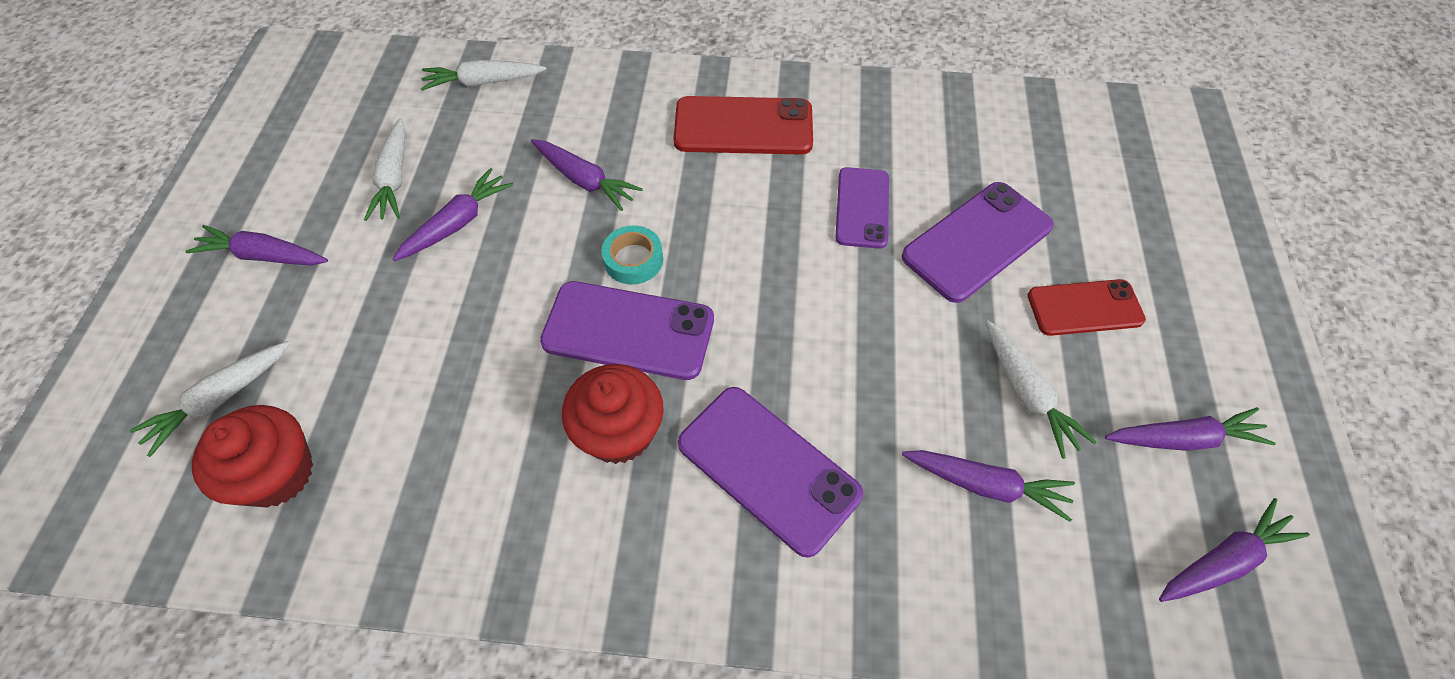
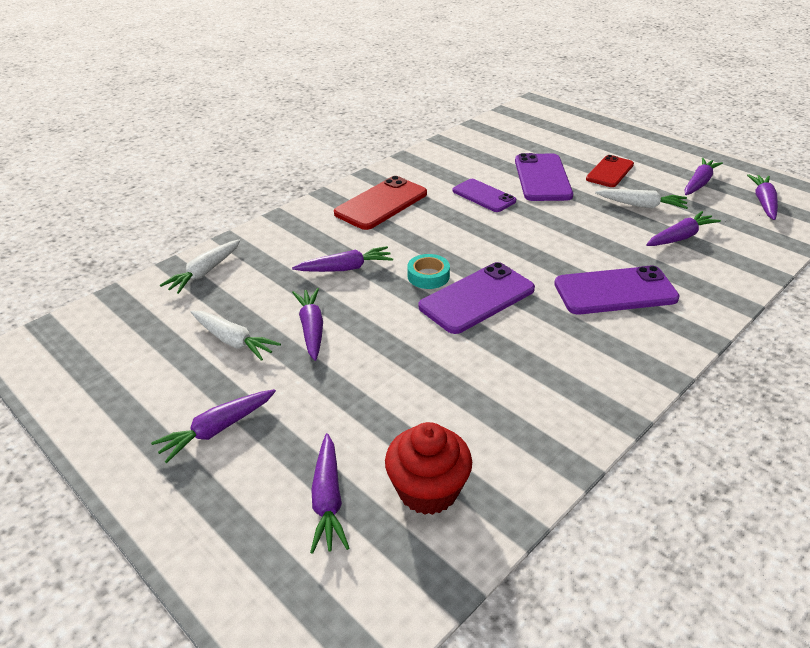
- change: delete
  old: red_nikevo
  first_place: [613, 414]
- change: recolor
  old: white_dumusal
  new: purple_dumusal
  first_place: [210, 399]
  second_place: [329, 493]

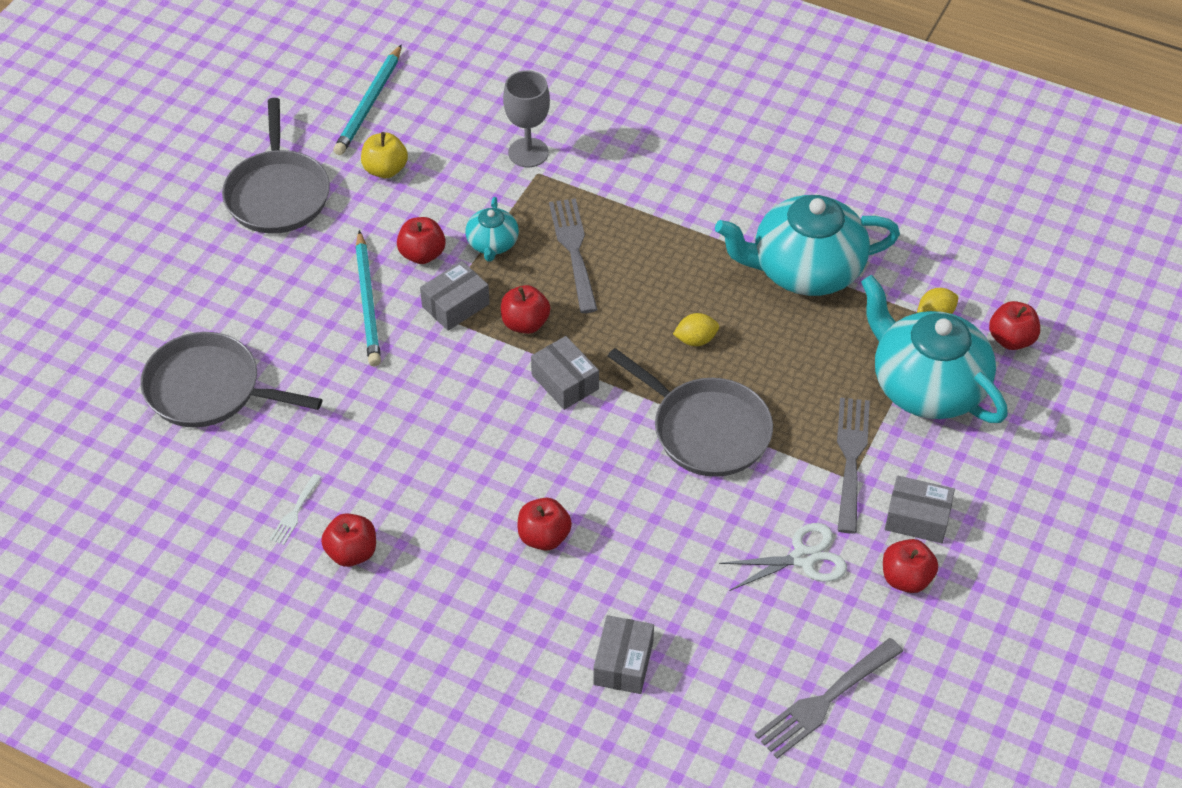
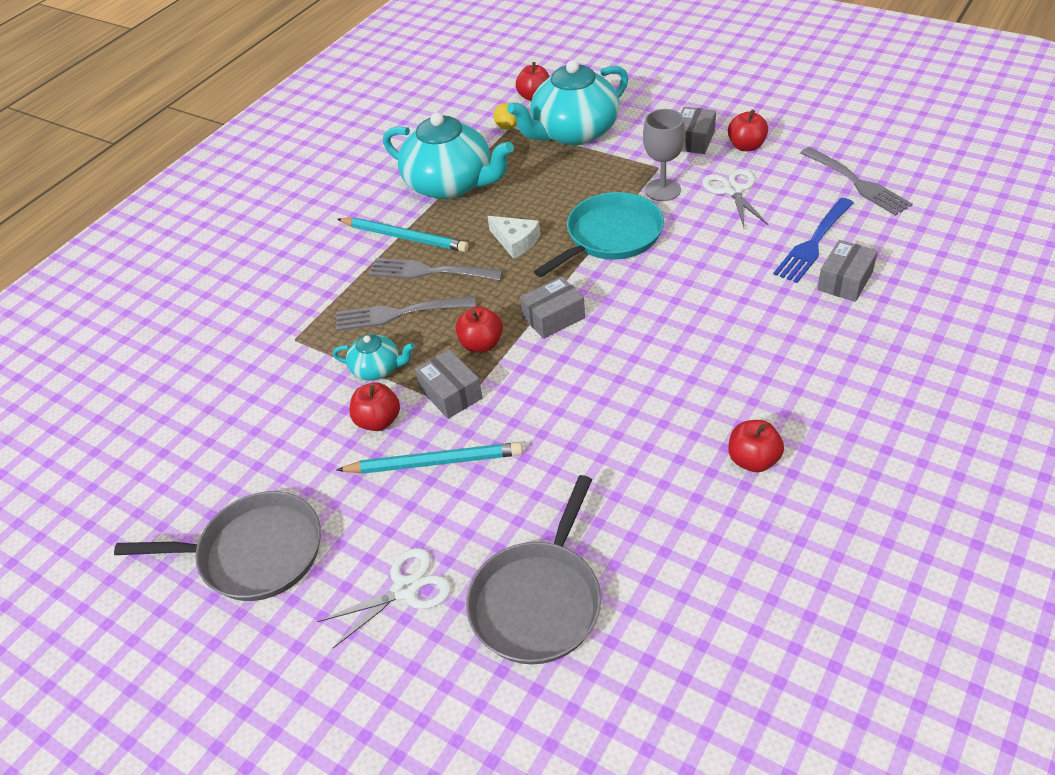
- change: delete
  old: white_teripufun
  first_place: [296, 509]
- change: delete
  old: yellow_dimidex
  first_place: [384, 155]
- change: delete
  old: red_dimidex
  first_place: [545, 524]
- change: insert
  new: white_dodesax
  second_place: [384, 598]
- change: insert
  new: blue_teripufun
  second_place: [813, 240]
- change: move
  old: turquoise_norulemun
  first_place: [367, 99]
  second_place: [403, 235]
- change: move
  old: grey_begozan
  first_place: [526, 118]
  second_place: [664, 155]
- change: move
  old: grey_teripufun
  first_place: [853, 466]
  second_place: [436, 269]
- change: replace
  old: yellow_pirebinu
  new: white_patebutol
  first_place: [696, 329]
  second_place: [513, 237]
- change: recolor
  old: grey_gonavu
  new: turquoise_gonavu
  first_place: [690, 412]
  second_place: [599, 234]
- change: rotate
  old: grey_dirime
  first_place: [623, 654]
  second_place: [847, 271]
  degrees: -75
- change: rotate
  old: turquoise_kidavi
  first_place: [807, 245]
  second_place: [448, 156]
  degrees: -60

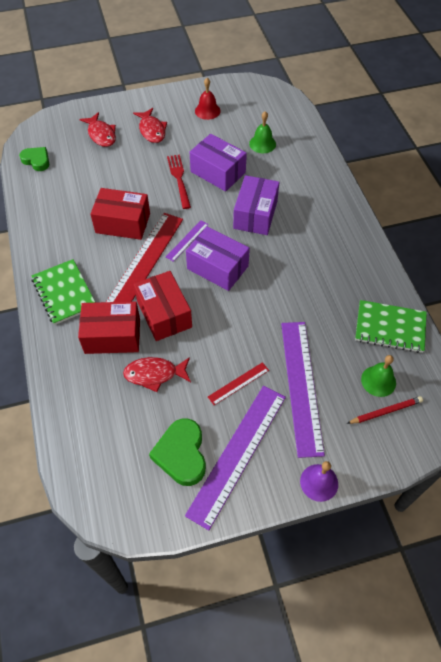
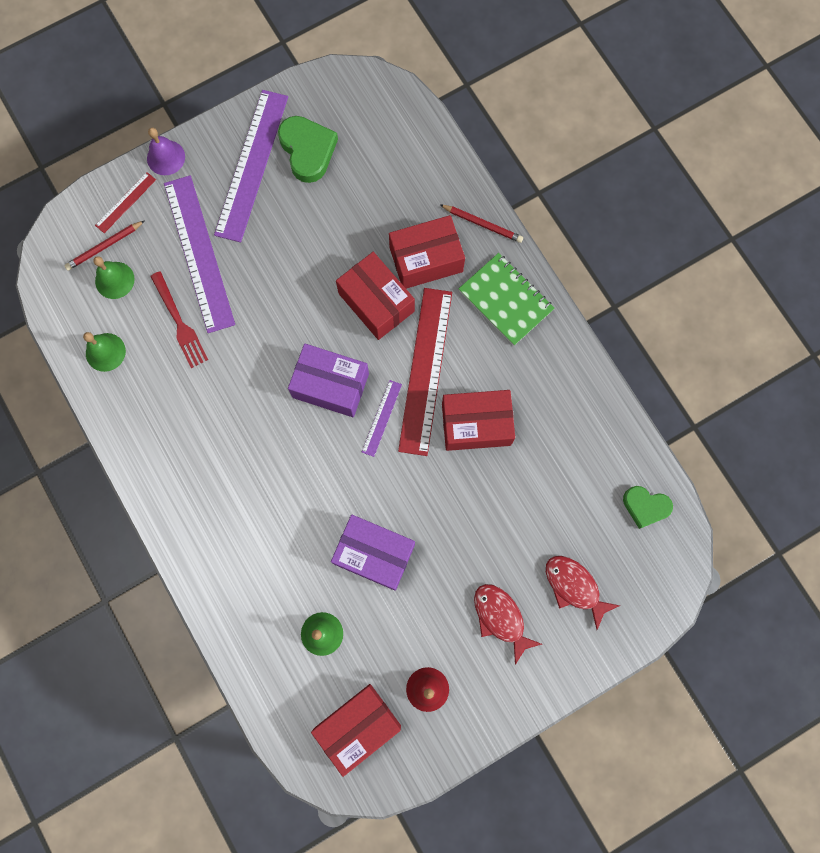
- change: delete
  old: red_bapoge
  first_place: [157, 374]
- change: delete
  old: purple_dirime
  first_place: [256, 205]
- change: insert
  new: red_dirime
  second_place: [356, 730]
- change: insert
  new: red_norulemun
  second_place: [481, 223]
- change: move
  old: red_teripufun
  first_place: [179, 181]
  second_place: [179, 319]
- change: move
  old: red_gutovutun
  first_place: [238, 383]
  second_place: [125, 202]
- change: replace
  old: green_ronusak
  new: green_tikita
  first_place: [391, 326]
  second_place: [104, 352]

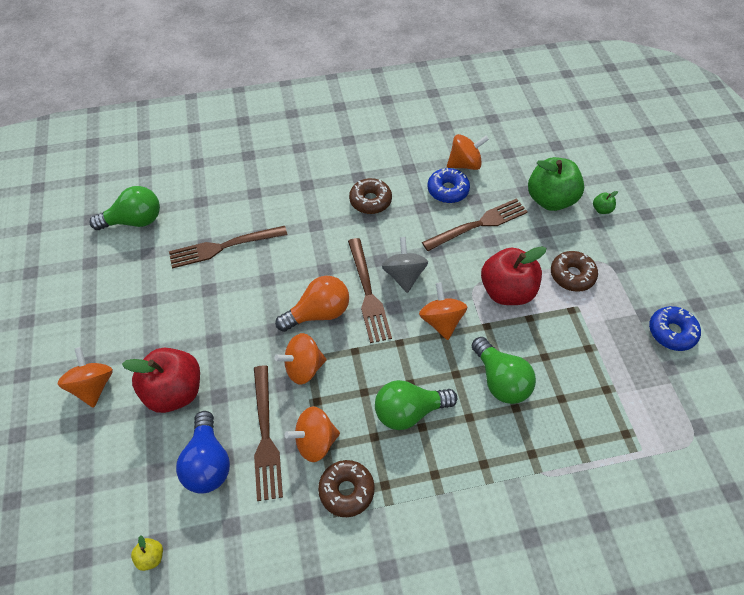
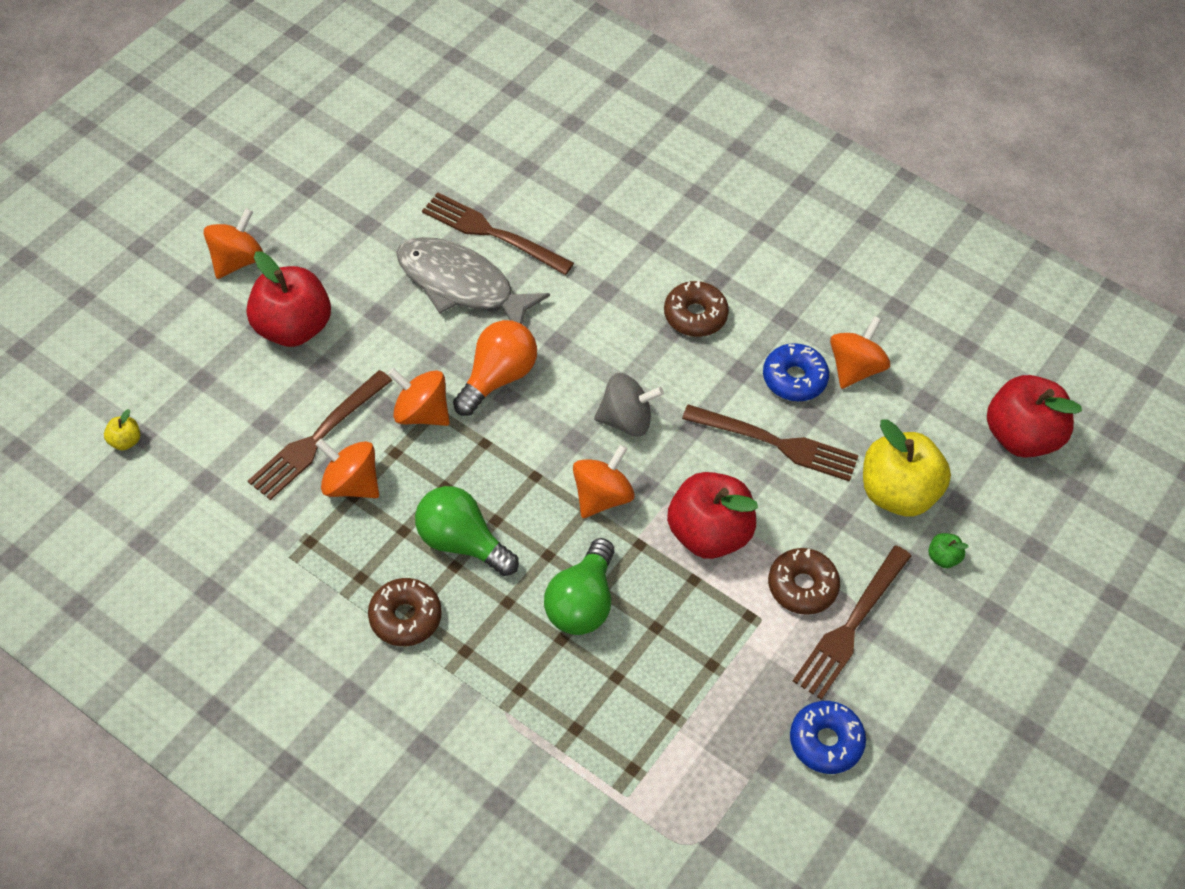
- change: delete
  old: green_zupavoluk
  first_place: [124, 208]
- change: delete
  old: blue_zupavoluk
  first_place: [203, 452]
- change: insert
  new: grey_bapoge
  second_place: [473, 280]
- change: insert
  new: red_dimidex
  second_place: [1034, 416]
- change: move
  old: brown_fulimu
  first_place: [346, 488]
  second_place: [405, 612]
- change: move
  old: brown_teripufun
  first_place: [370, 290]
  second_place: [852, 623]
- change: recolor
  old: green_dimidex
  new: yellow_dimidex
  first_place: [556, 184]
  second_place: [907, 468]
- change: rotate
  old: orange_zupavoluk
  first_place: [312, 304]
  second_place: [495, 368]
  degrees: -75
- change: rotate
  old: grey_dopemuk
  first_place: [405, 265]
  second_place: [629, 405]
  degrees: 45
- change: rotate
  old: orange_dopemuk
  first_place: [468, 152]
  second_place: [860, 352]
  degrees: -90

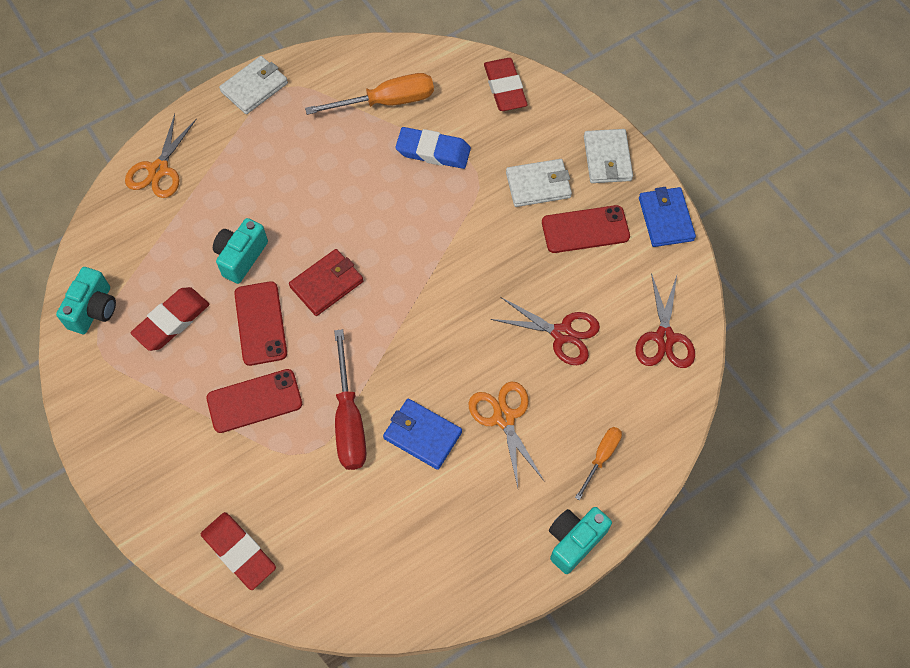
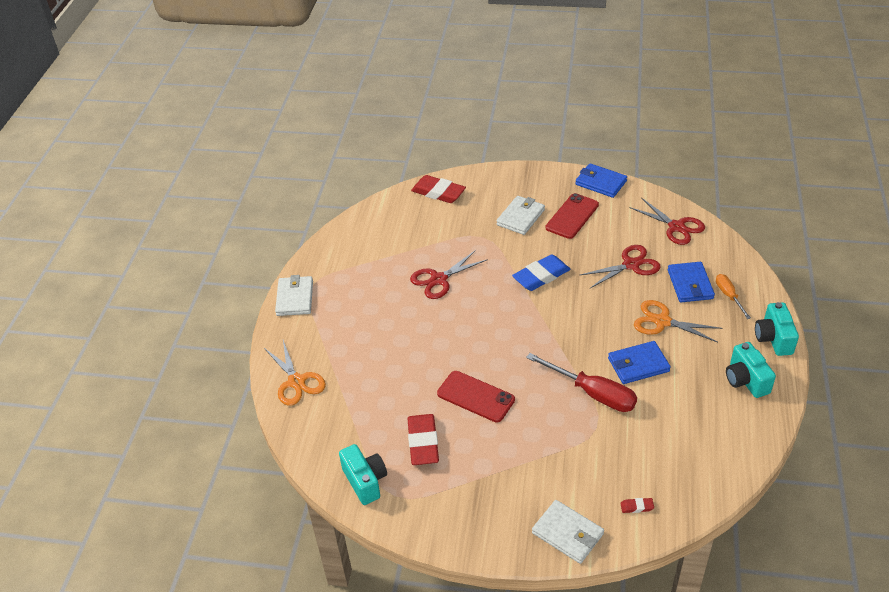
- change: delete
  old: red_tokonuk
  first_place: [254, 401]
- change: delete
  old: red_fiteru
  first_place: [326, 282]
- change: delete
  old: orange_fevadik
  first_place: [369, 94]
- change: insert
  new: red_dodesax
  second_place: [449, 274]
- change: insert
  new: blue_fiteru
  second_place: [691, 282]
- change: move
  old: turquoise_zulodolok
  first_place: [240, 251]
  second_place: [751, 370]
- change: move
  old: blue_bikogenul
  first_place: [433, 148]
  second_place: [541, 272]
- change: move
  old: white_fiteru
  first_place: [608, 156]
  second_place: [568, 532]
- change: resize
  old: red_bikogenul
  first_place: [238, 551]
  second_place: [637, 505]
  factor: 0.44

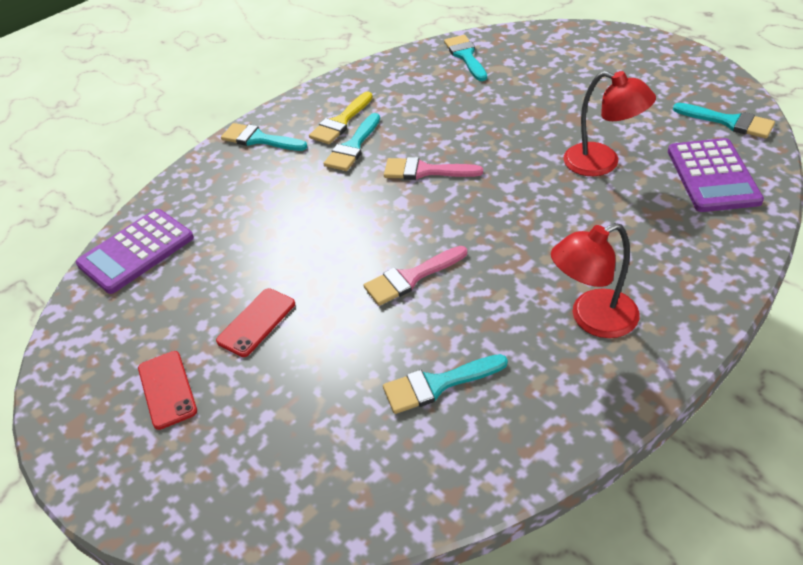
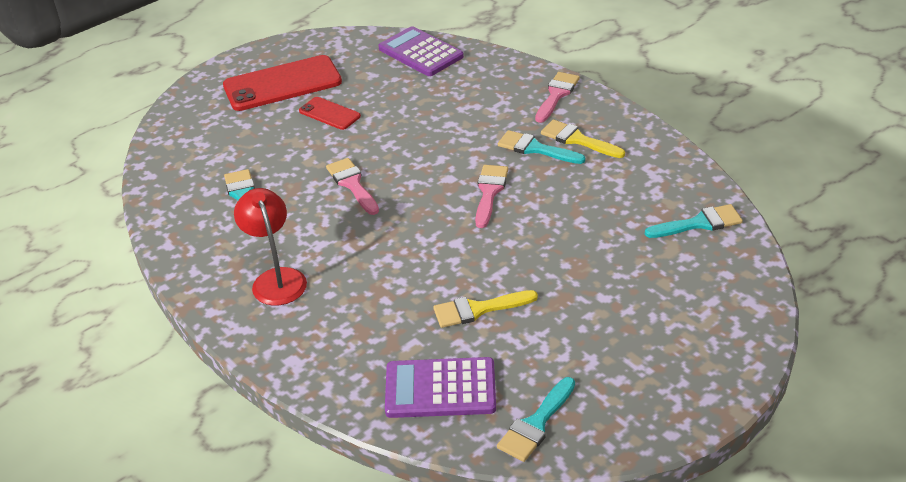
- change: replace
  old: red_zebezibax
  new: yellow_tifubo
  first_place: [610, 123]
  second_place: [485, 309]
- change: recolor
  old: turquoise_tifubo
  new: pink_tifubo
  first_place: [264, 137]
  second_place: [557, 97]
- change: resize
  old: red_tokonuk
  first_place: [167, 390]
  second_place: [282, 83]
  factor: 1.92

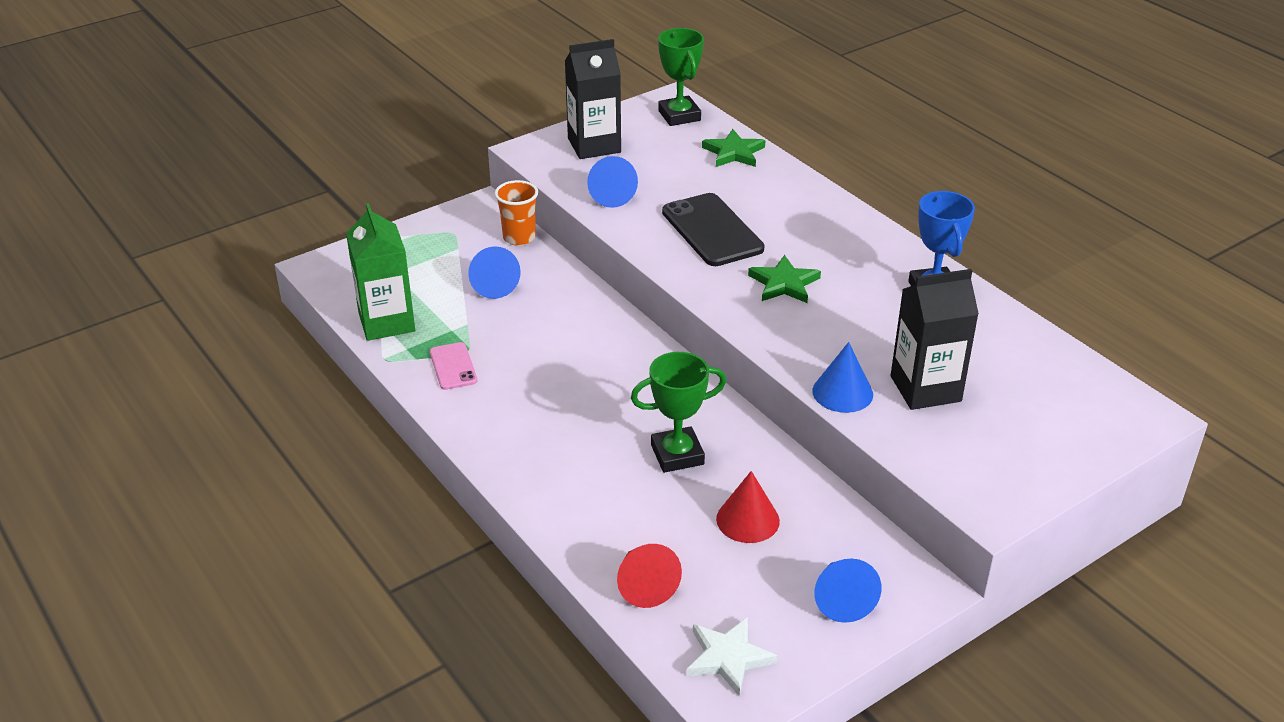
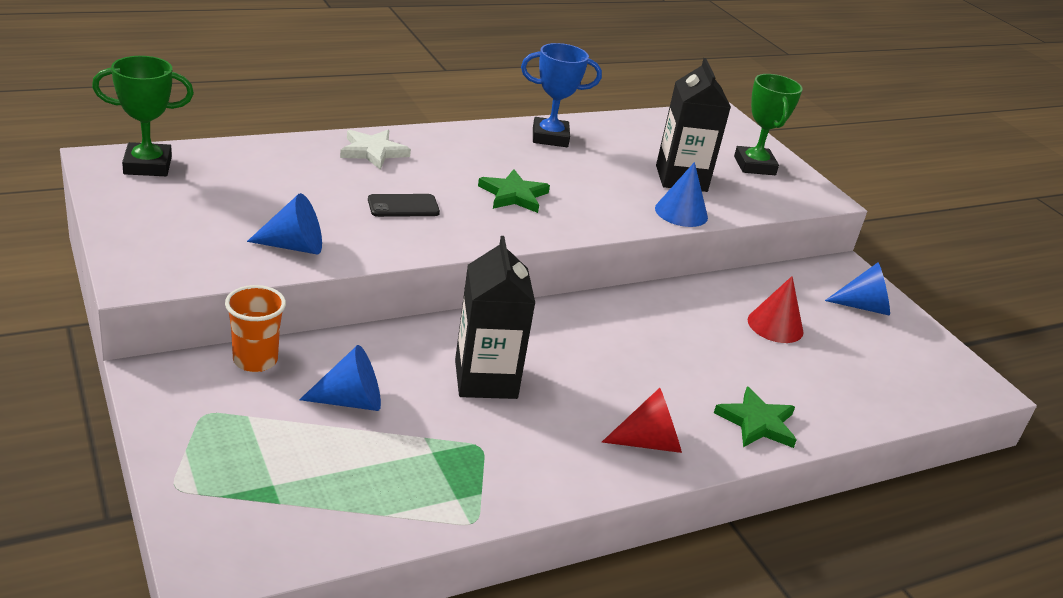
- change: delete
  old: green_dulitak
  first_place: [380, 272]
- change: delete
  old: pink_tokonuk
  first_place: [453, 366]
- change: move
  old: black_dulitak
  first_place: [593, 99]
  second_place: [495, 317]
- change: move
  old: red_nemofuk
  first_place: [649, 576]
  second_place: [642, 420]
- change: move
  old: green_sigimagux
  first_place: [678, 412]
  second_place: [768, 124]
- change: move
  old: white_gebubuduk
  first_place: [732, 657]
  second_place: [375, 150]
- change: move
  old: green_gebubuduk
  first_place: [733, 148]
  second_place: [755, 417]
- change: resize
  old: black_tokonuk
  first_place: [713, 229]
  second_place: [404, 205]
  factor: 0.55

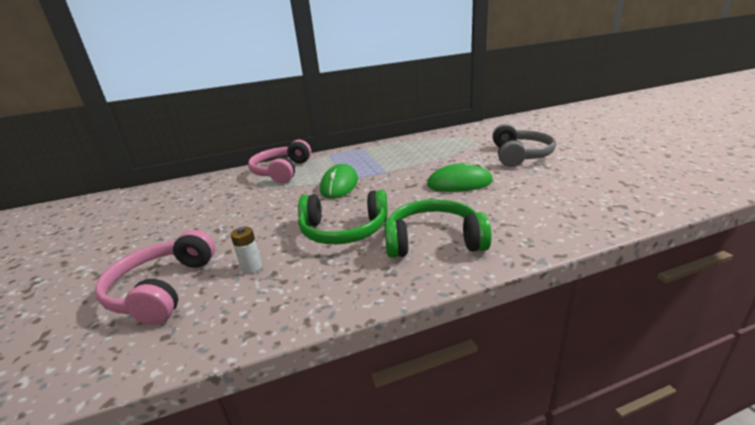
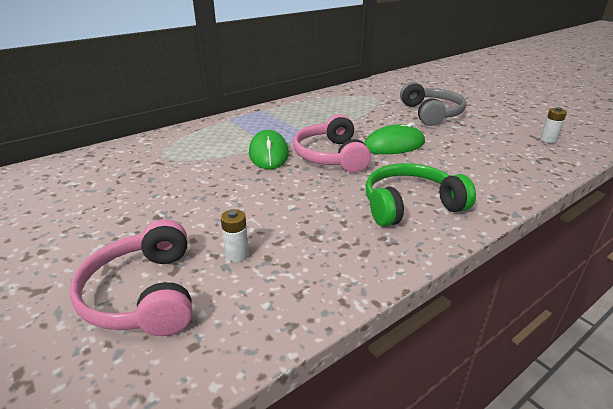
- change: delete
  old: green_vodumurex
  first_place: [343, 217]
- change: insert
  new: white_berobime
  second_place: [553, 125]
- change: move
  old: pink_vodumurex
  first_place: [279, 161]
  second_place: [332, 143]

